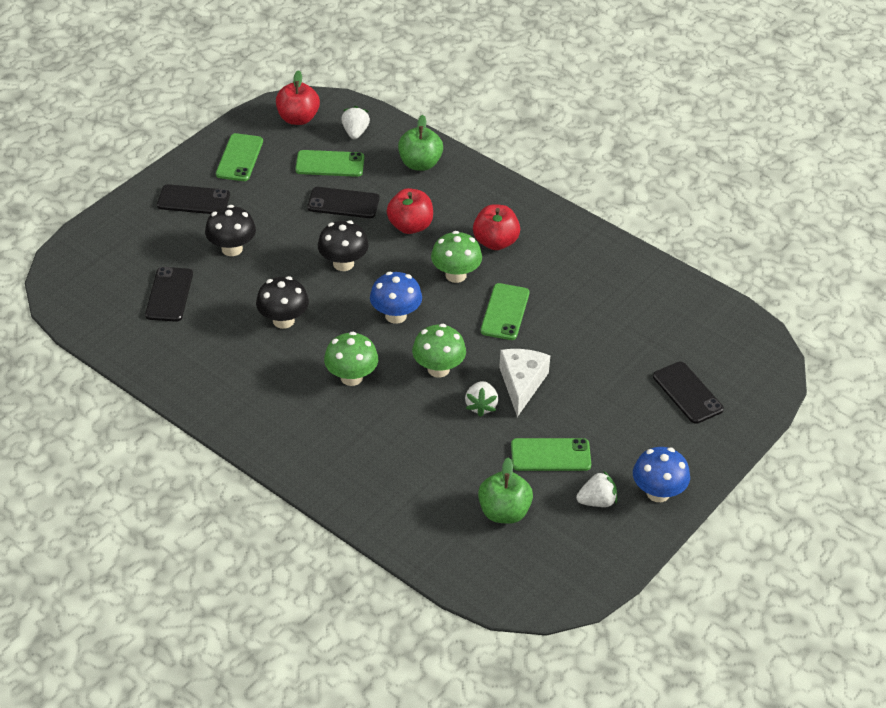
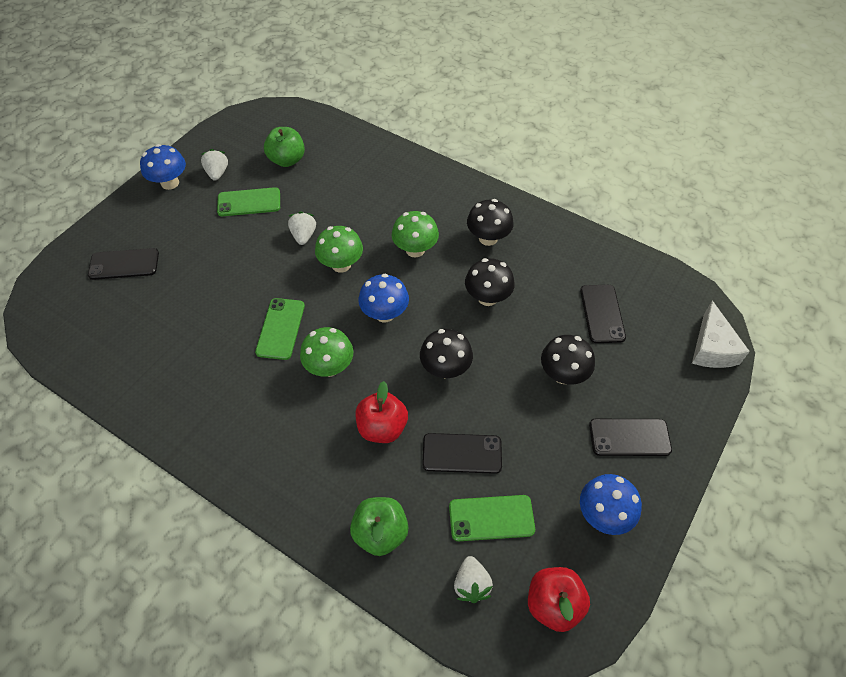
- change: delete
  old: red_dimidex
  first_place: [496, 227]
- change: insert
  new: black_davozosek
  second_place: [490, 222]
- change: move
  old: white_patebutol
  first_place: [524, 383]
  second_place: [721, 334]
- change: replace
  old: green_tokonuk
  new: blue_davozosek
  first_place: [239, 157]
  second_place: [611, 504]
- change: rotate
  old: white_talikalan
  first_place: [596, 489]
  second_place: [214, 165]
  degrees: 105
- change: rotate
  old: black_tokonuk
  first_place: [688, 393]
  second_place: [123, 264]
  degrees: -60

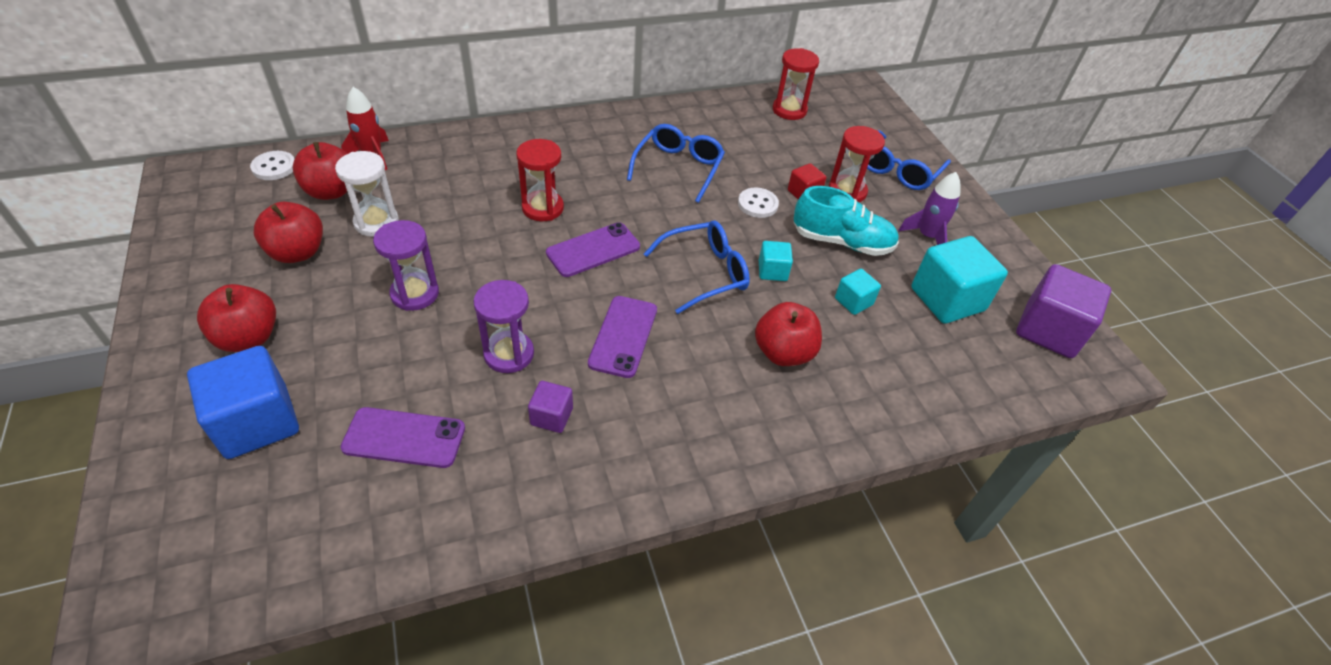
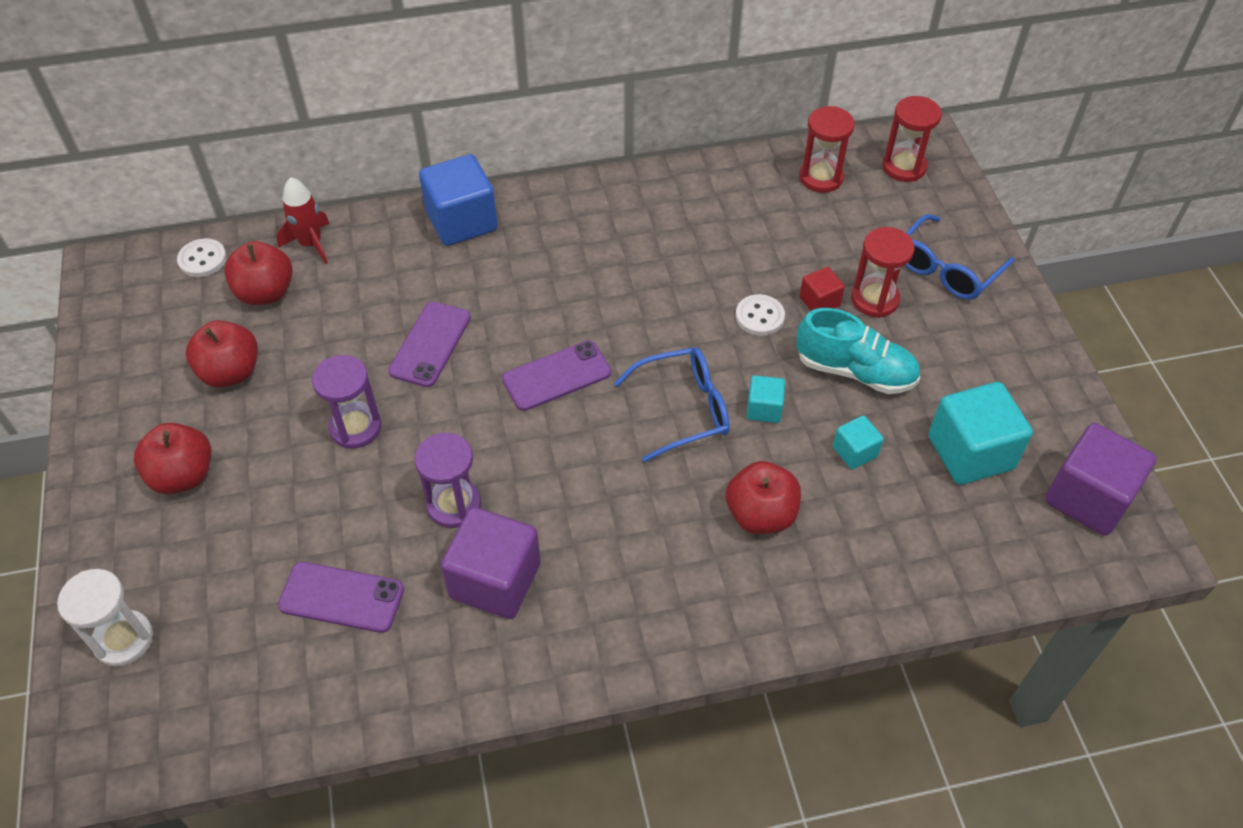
- change: delete
  old: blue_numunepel
  first_place: [676, 163]
- change: delete
  old: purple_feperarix
  first_place: [929, 208]
- change: move
  old: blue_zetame
  first_place: [243, 402]
  second_place: [458, 200]
- change: move
  old: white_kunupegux
  first_place: [367, 194]
  second_place: [105, 617]
- change: move
  old: red_kunupegux
  first_place: [540, 180]
  second_place: [912, 139]
- change: move
  old: purple_tokonuk
  first_place: [622, 337]
  second_place: [429, 344]
- change: resize
  old: purple_zetame
  first_place: [550, 407]
  second_place: [491, 563]
  factor: 1.97

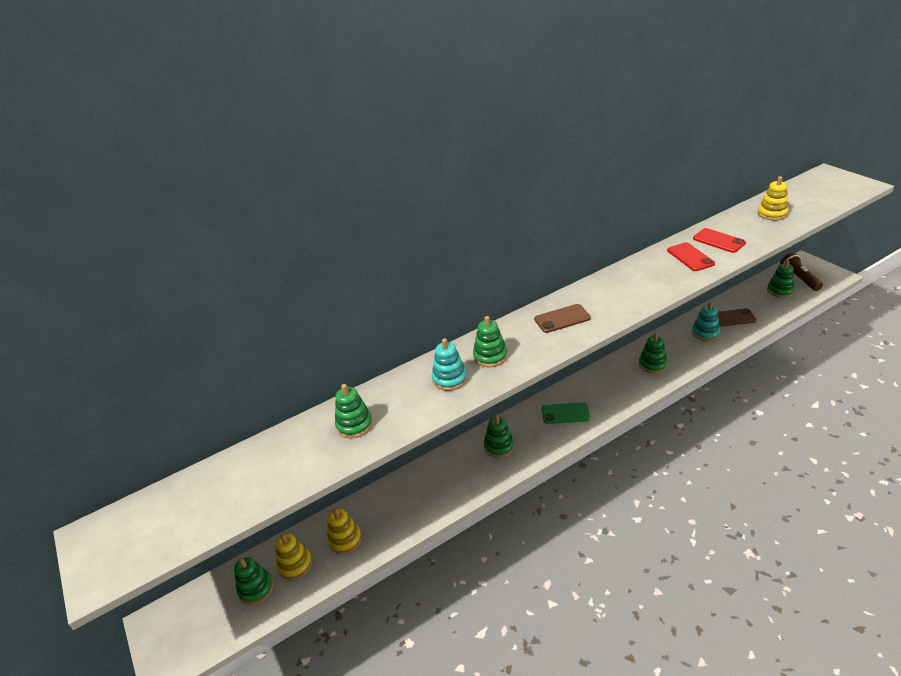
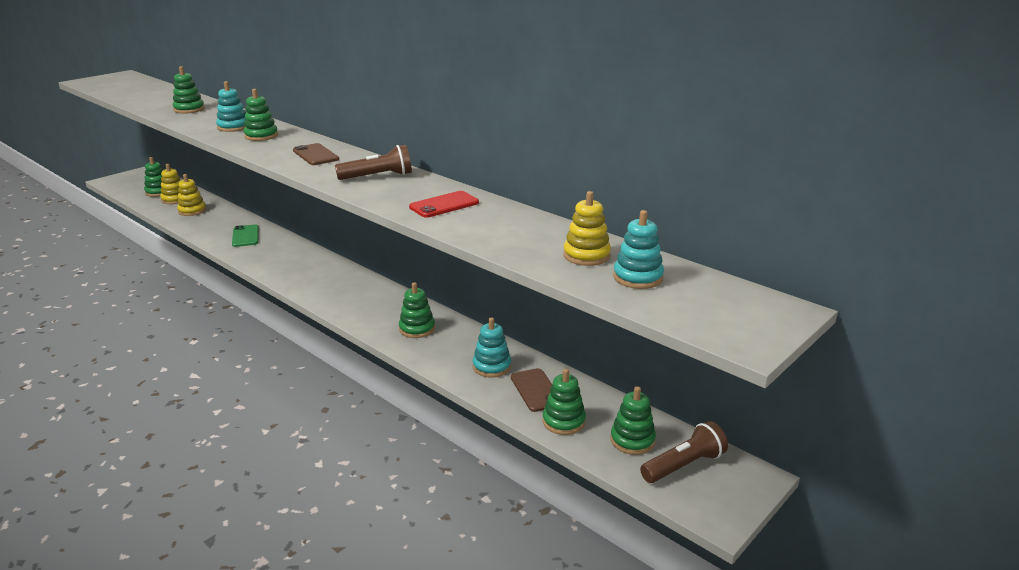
- change: delete
  old: red_tokonuk
  first_place: [719, 240]
- change: insert
  new: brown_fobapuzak
  second_place: [373, 162]
- change: insert
  new: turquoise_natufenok
  second_place: [638, 249]
- change: move
  old: green_natufenok
  first_place: [499, 436]
  second_place: [564, 402]
- change: move
  old: green_tokonuk
  first_place: [566, 413]
  second_place: [245, 235]

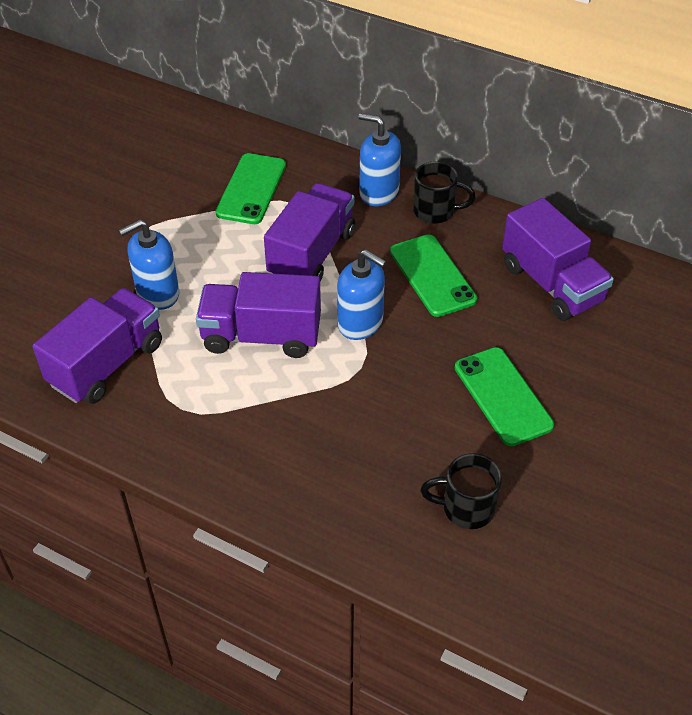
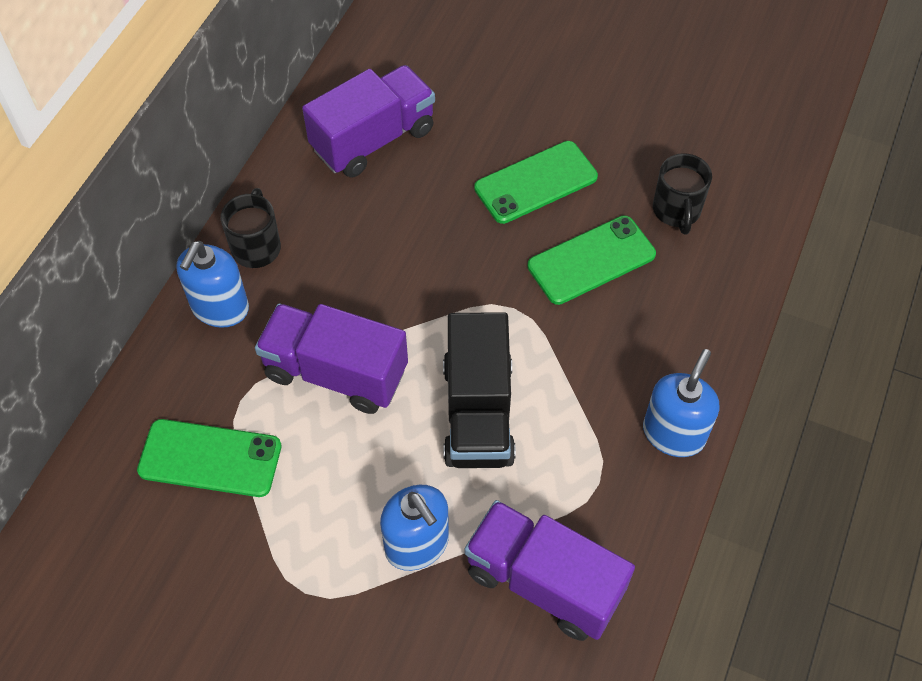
- change: move
  old: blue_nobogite
  first_place: [361, 294]
  second_place: [681, 403]
- change: move
  old: green_tokonuk
  first_place: [433, 275]
  second_place: [591, 260]
- change: recolor
  old: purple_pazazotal
  new: black_pazazotal
  first_place: [258, 315]
  second_place: [479, 390]

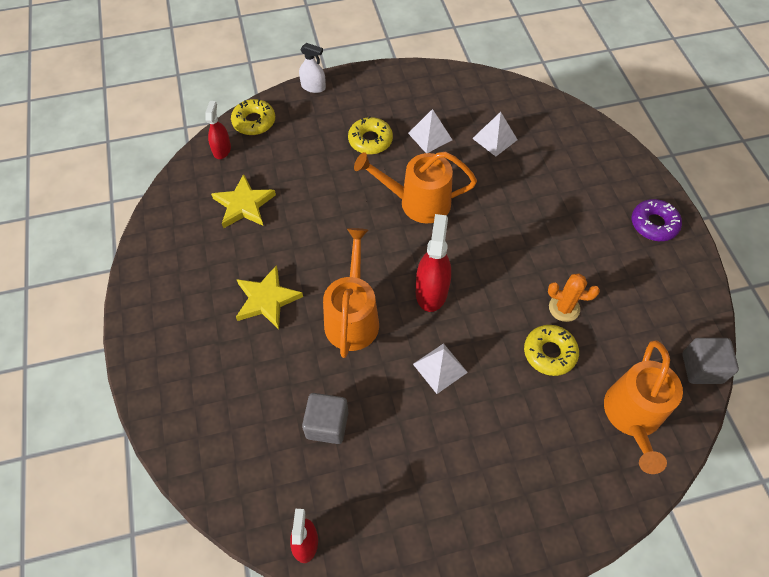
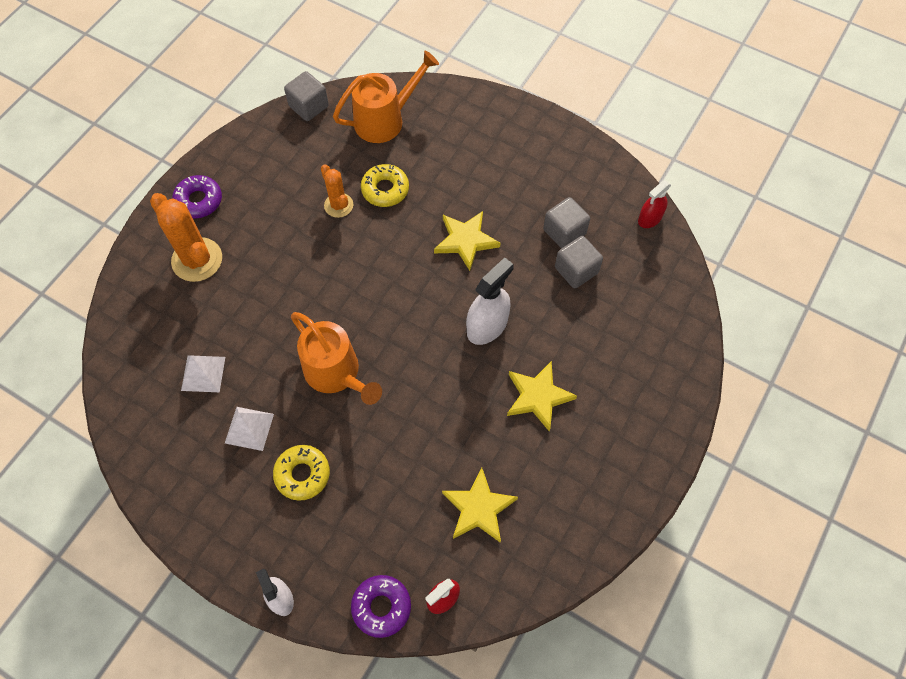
- change: delete
  old: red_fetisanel
  first_place: [433, 263]
- change: insert
  new: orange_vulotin
  second_place: [186, 237]
- change: insert
  new: grey_zetame
  second_place: [566, 223]
- change: replace
  old: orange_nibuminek
  new: white_fetisanel
  first_place: [351, 293]
  second_place: [489, 301]
- change: replace
  old: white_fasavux
  new: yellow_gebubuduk
  first_place: [440, 368]
  second_place: [467, 241]
- change: recolor
  old: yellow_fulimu
  new: purple_fulimu
  first_place: [253, 117]
  second_place: [381, 606]

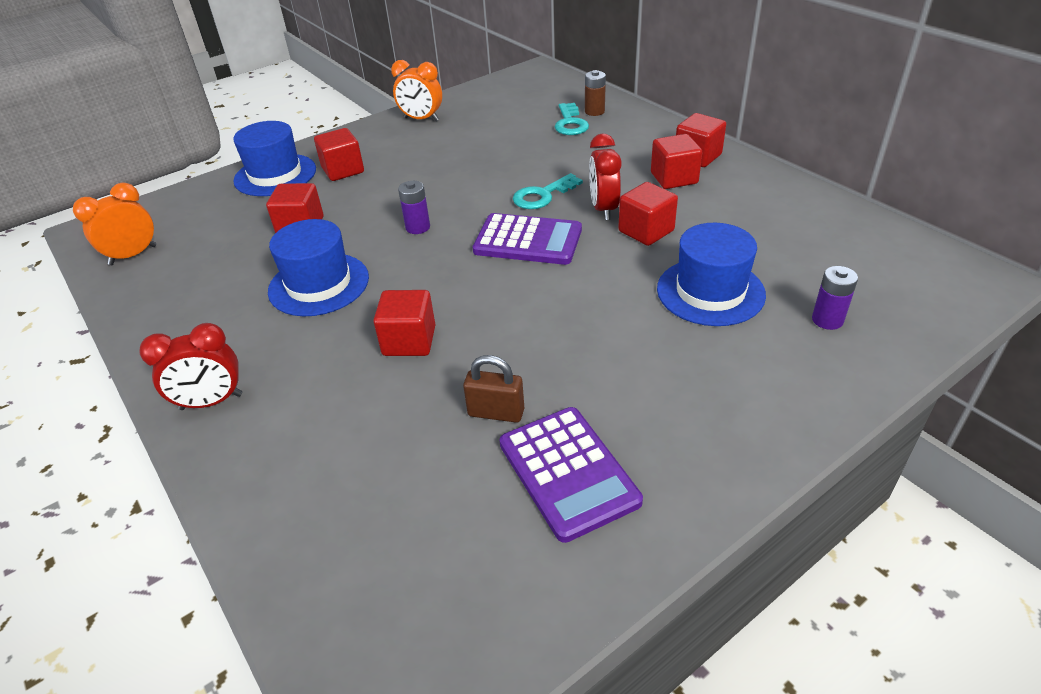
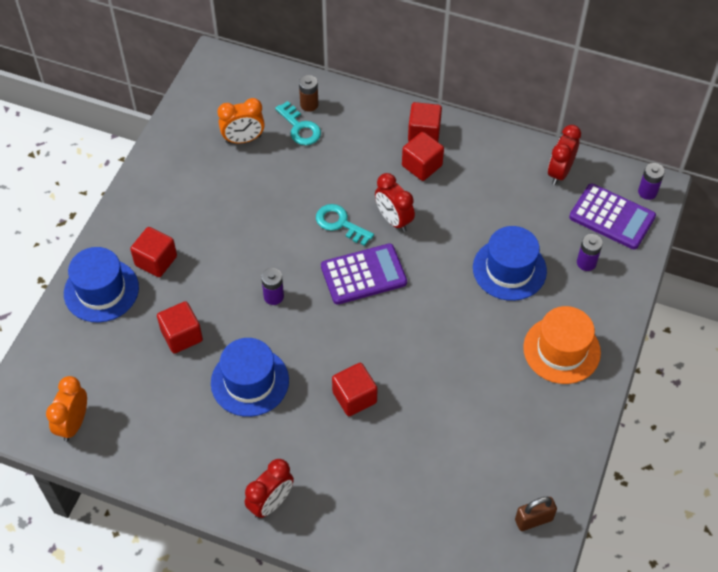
- change: delete
  old: red_zetame
  first_place: [648, 214]
- change: insert
  new: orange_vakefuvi
  second_place: [562, 345]
- change: insert
  new: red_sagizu
  second_place: [564, 155]
- change: insert
  new: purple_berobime
  second_place: [651, 181]
- change: move
  old: orange_sagizu
  first_place: [416, 90]
  second_place: [241, 120]
- change: move
  old: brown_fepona
  first_place: [493, 389]
  second_place: [536, 514]
- change: move
  old: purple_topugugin
  first_place: [571, 475]
  second_place: [612, 216]
- change: rotate
  old: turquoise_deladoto
  first_place: [548, 191]
  second_place: [345, 225]
  degrees: 105

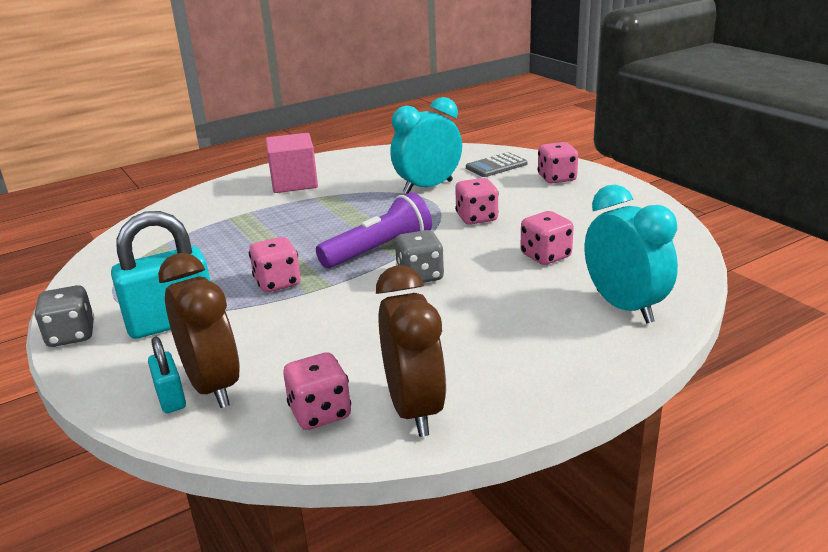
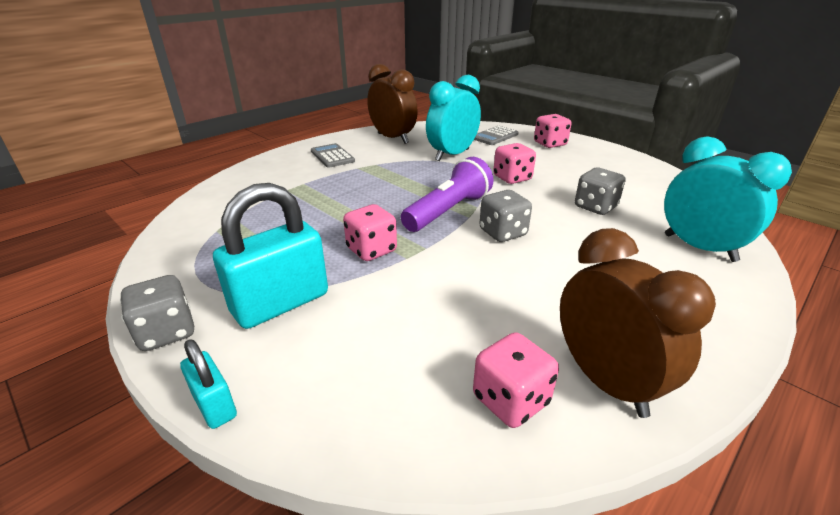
- change: move
  old: turquoise_fepona
  first_place: [167, 375]
  second_place: [208, 384]
- change: move
  old: brown_sagizu
  first_place: [199, 330]
  second_place: [392, 104]
- change: replace
  old: pink_zetame
  new: grey_topugugin
  first_place: [292, 163]
  second_place: [333, 155]
- change: recolor
  old: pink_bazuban
  new: grey_bazuban
  first_place: [547, 238]
  second_place: [600, 191]

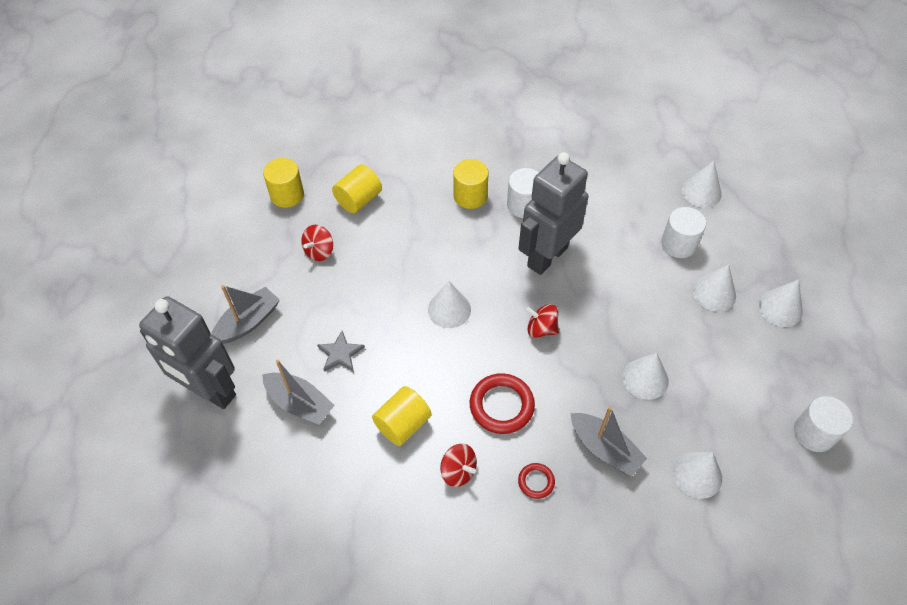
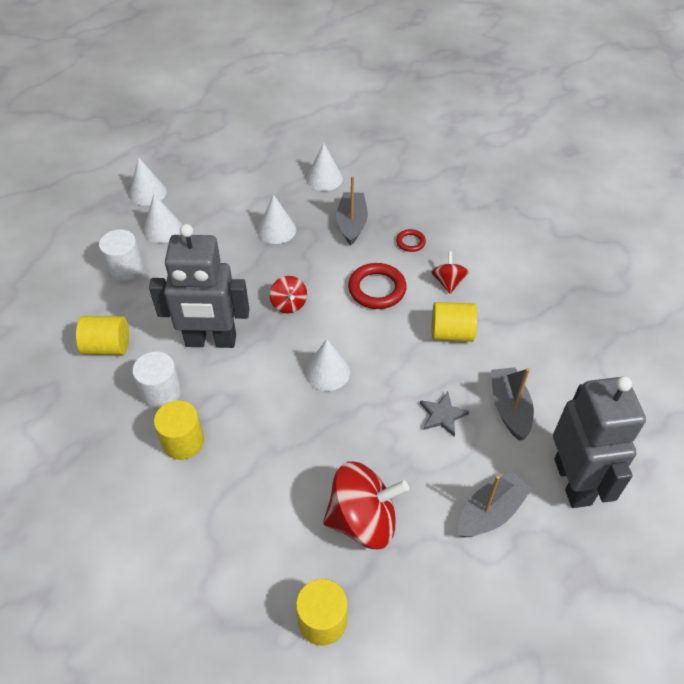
- change: delete
  old: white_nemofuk
  first_place: [702, 184]
- change: delete
  old: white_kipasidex
  first_place: [823, 424]
- change: move
  old: yellow_kipasidex
  first_place: [357, 188]
  second_place: [102, 335]
- change: rotate
  old: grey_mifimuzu
  first_place: [246, 314]
  second_place: [495, 504]
  degrees: 135
- change: resize
  old: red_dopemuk
  first_place: [317, 243]
  second_place: [366, 505]
  factor: 1.92

